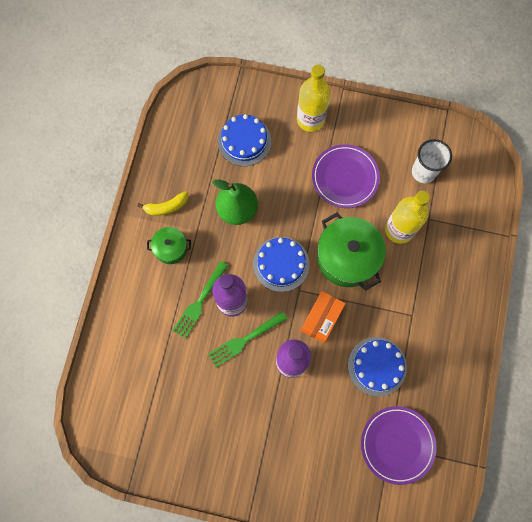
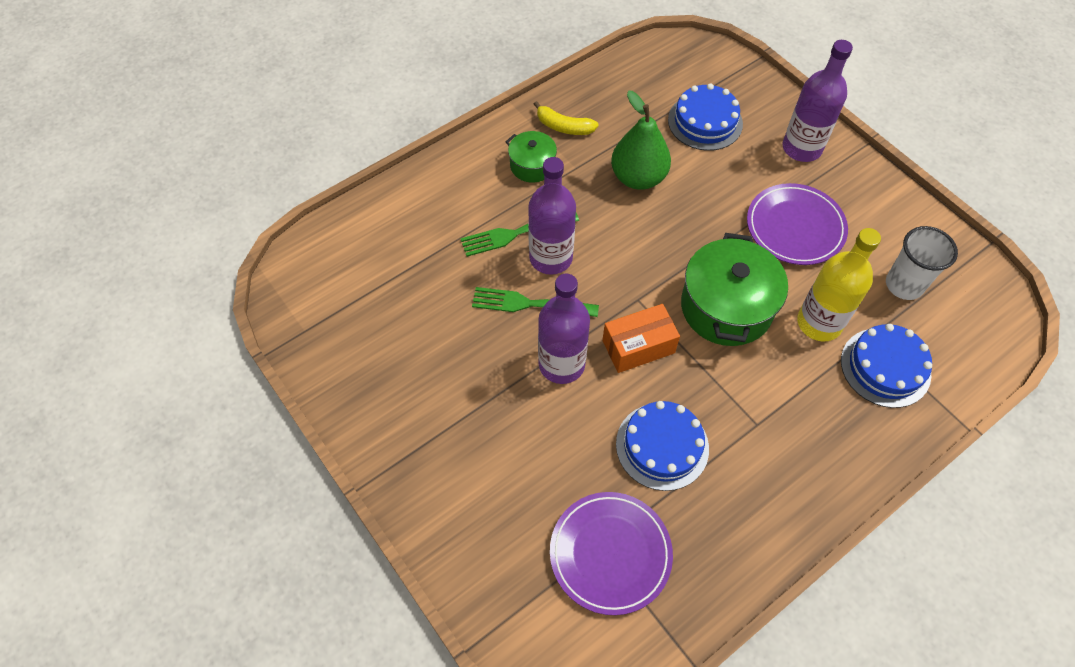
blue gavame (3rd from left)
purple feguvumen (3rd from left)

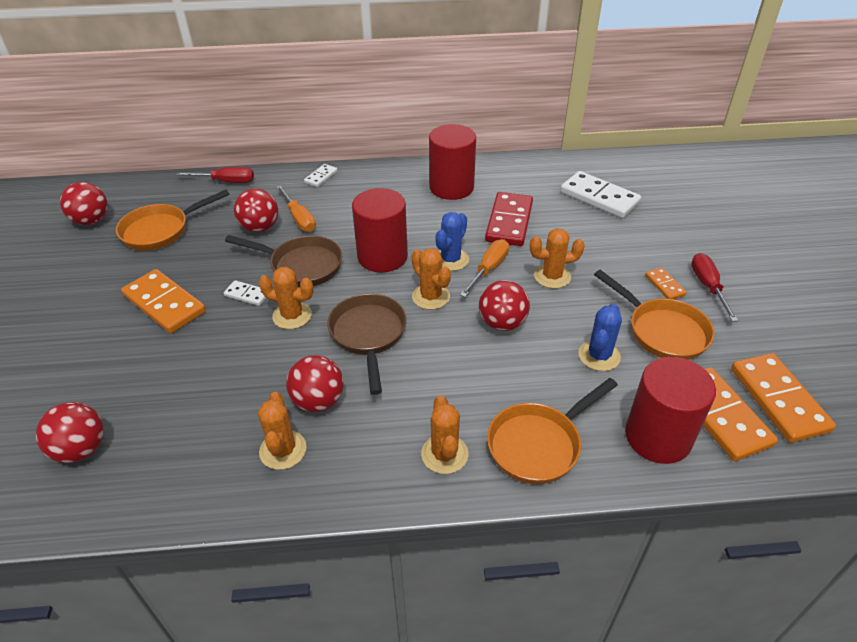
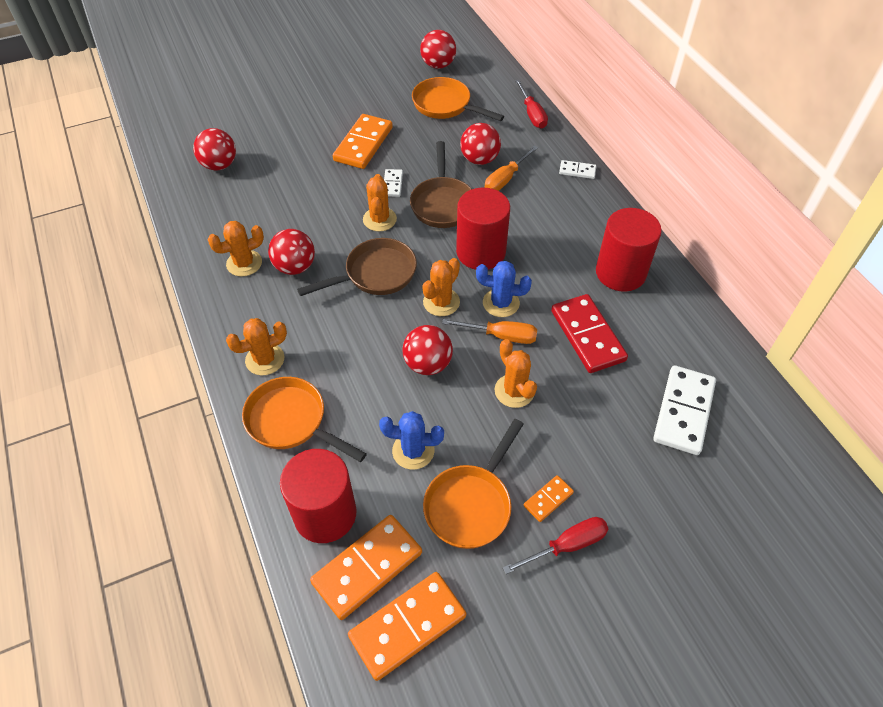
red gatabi

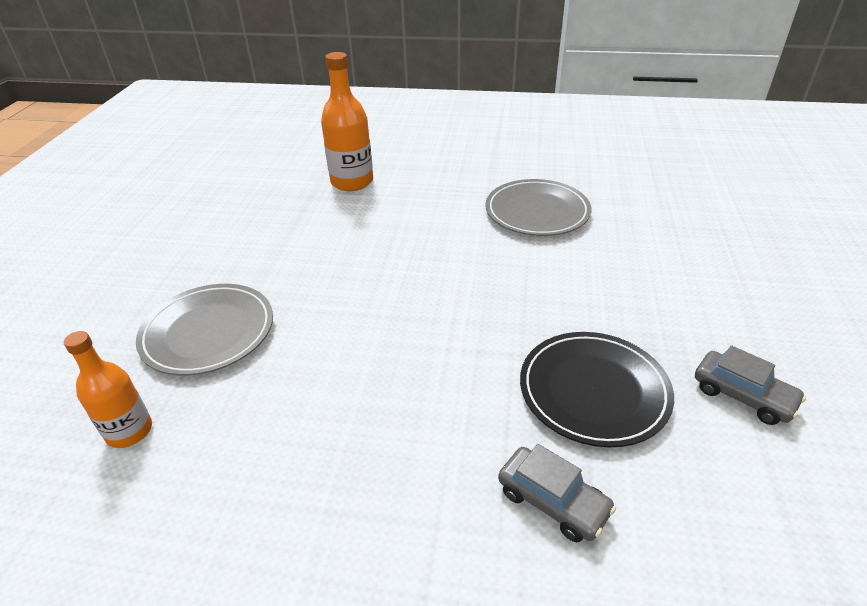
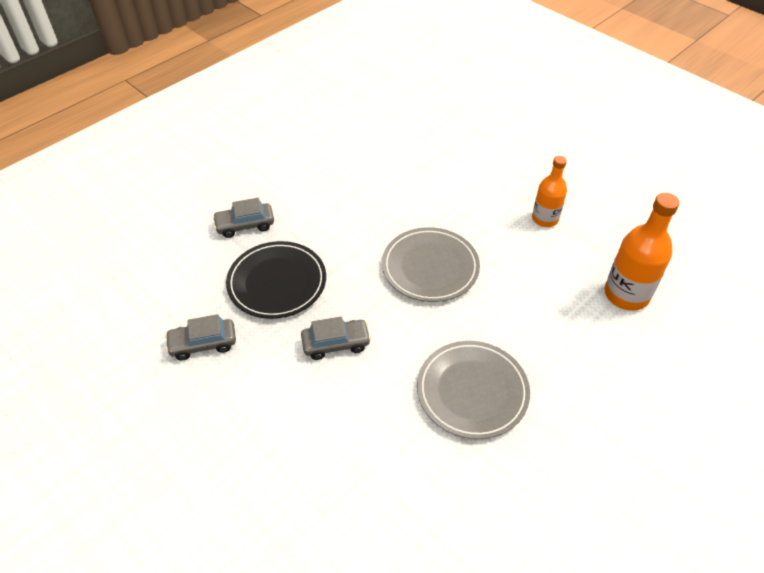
orange feguvumen (1st from left)
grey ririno (1st from left)
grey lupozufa (3rd from left)

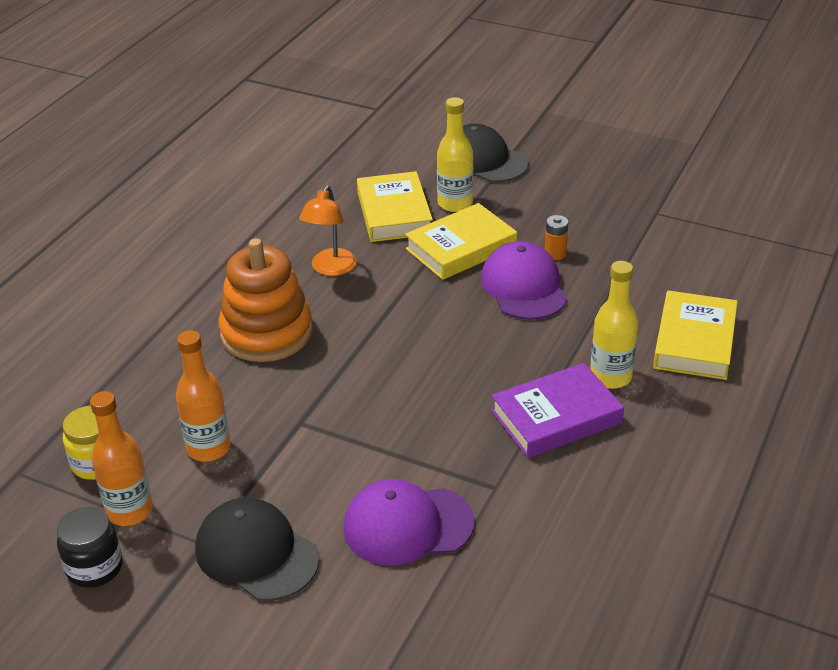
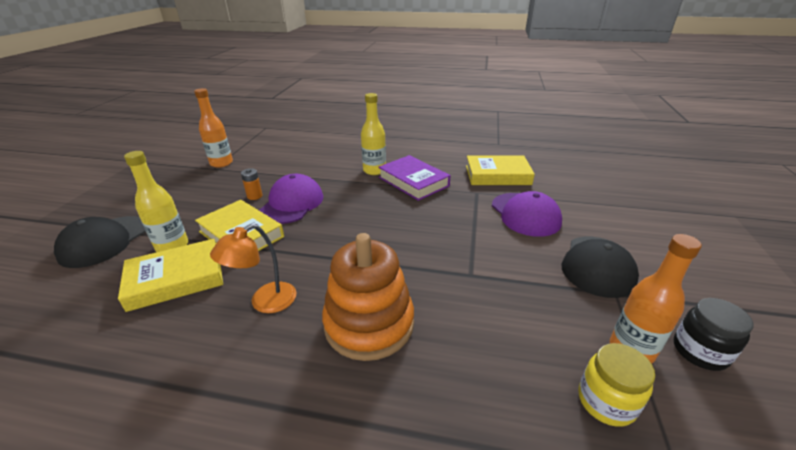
orange feguvumen (1st from left)
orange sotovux
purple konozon (1st from left)
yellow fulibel (3rd from left)

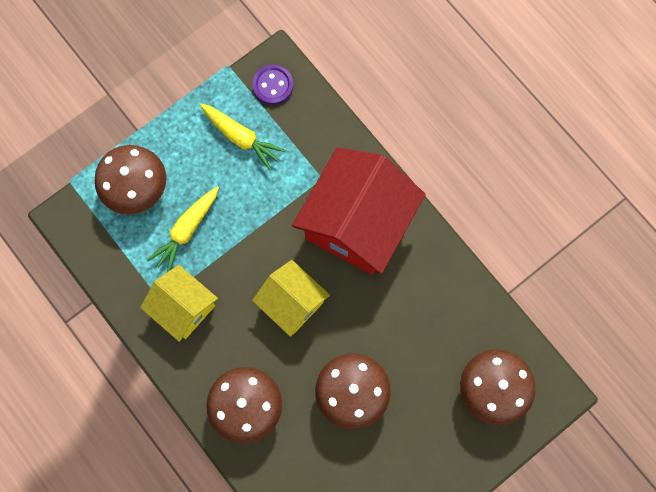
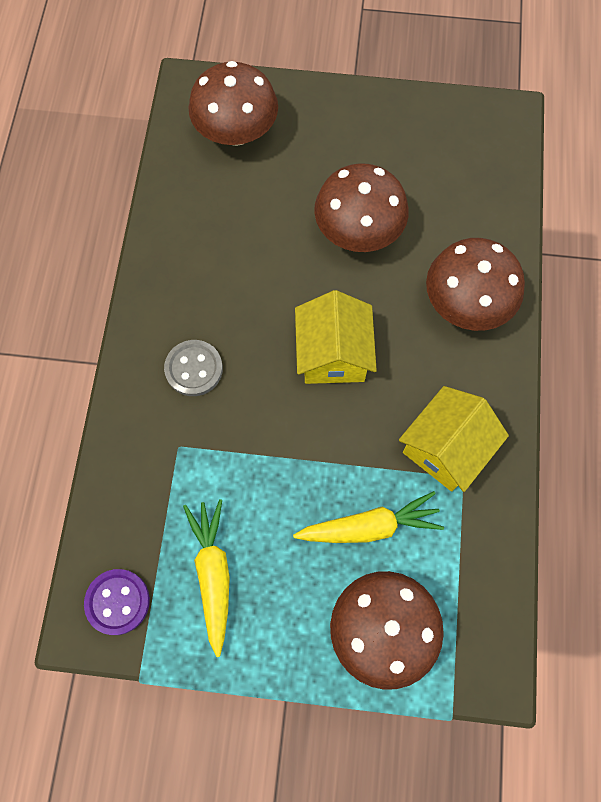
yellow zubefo (2nd from left)
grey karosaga

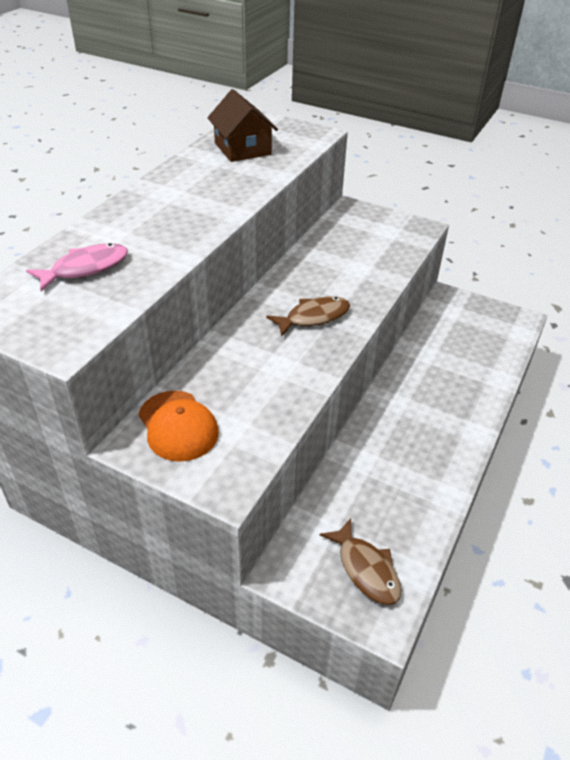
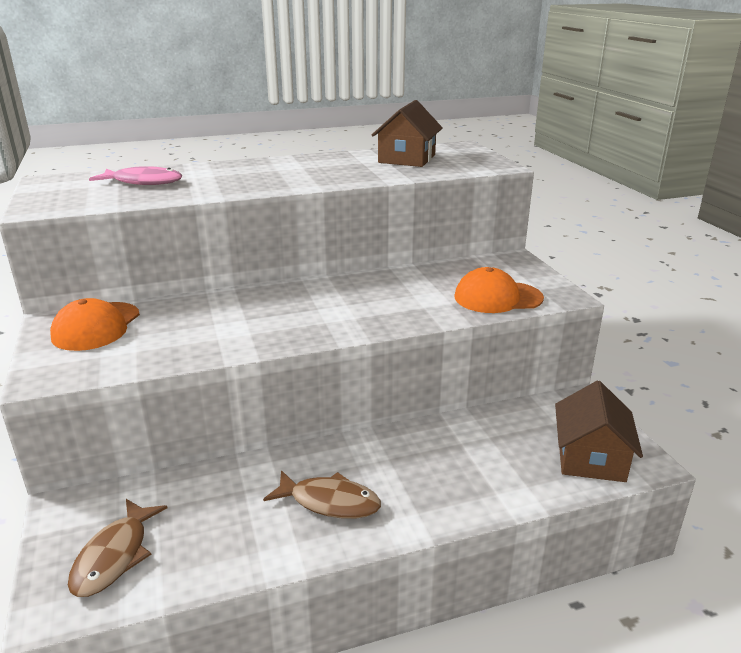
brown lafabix (2nd from left)
orange konozon (2nd from left)
brown zubefo (2nd from left)

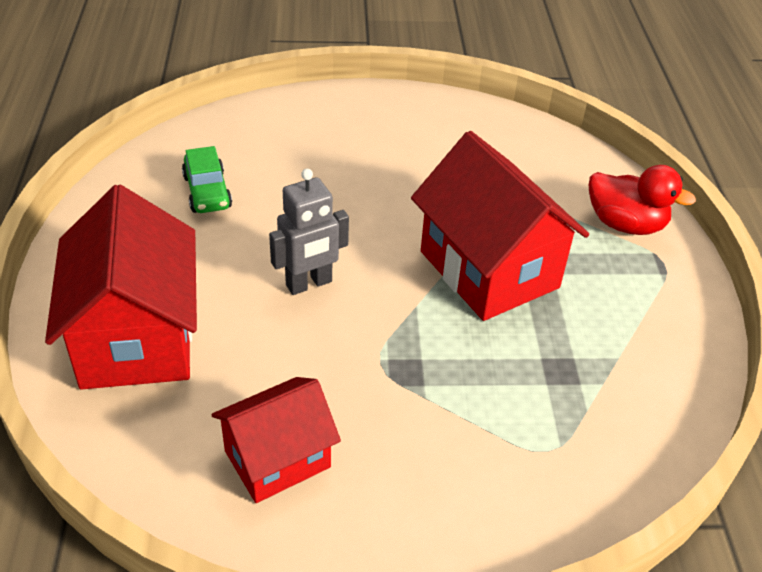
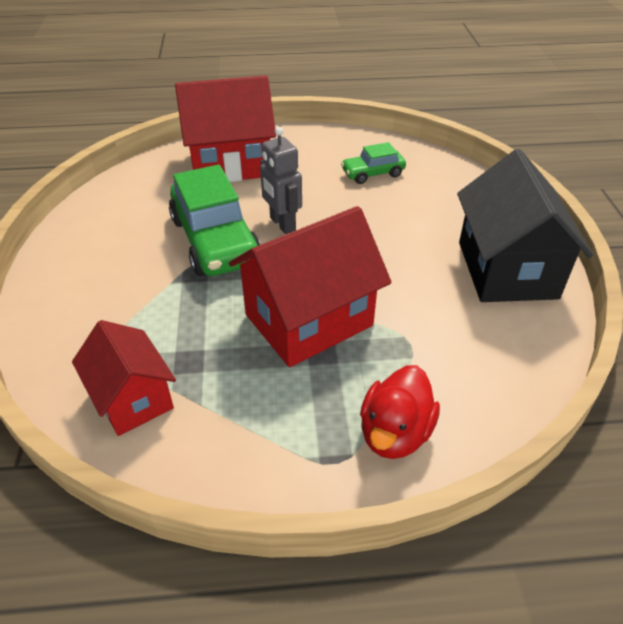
red zubefo (1st from left)
green lupozufa (1st from left)
black zubefo

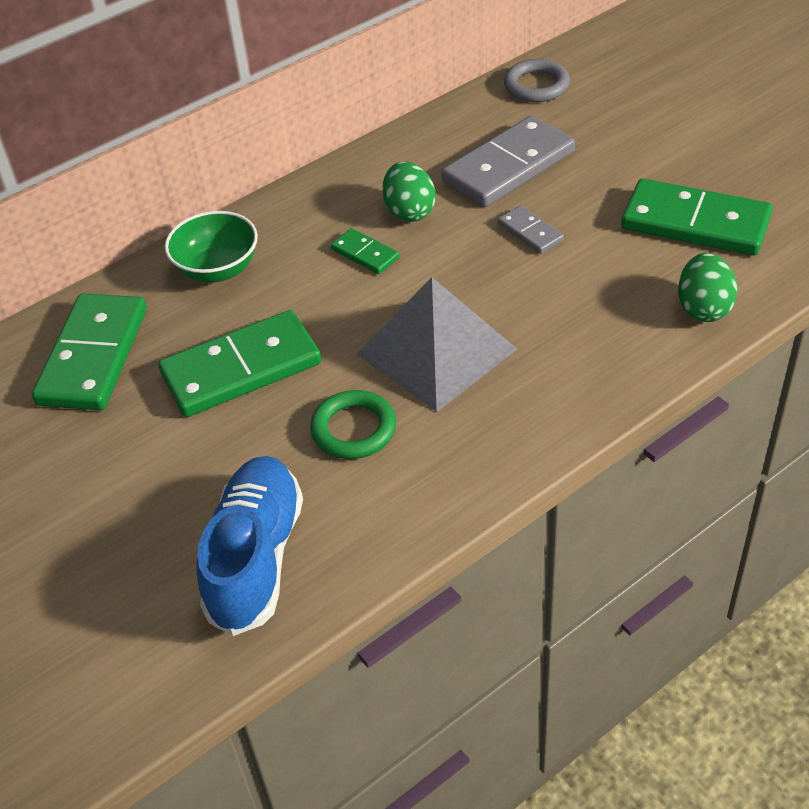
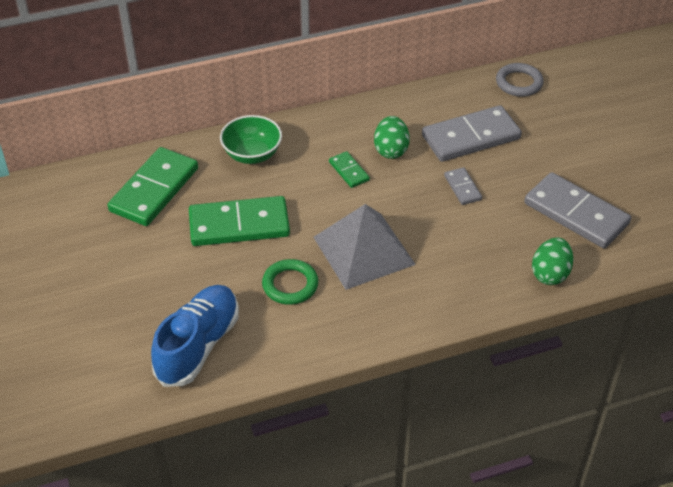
grey gatabi (3rd from left)

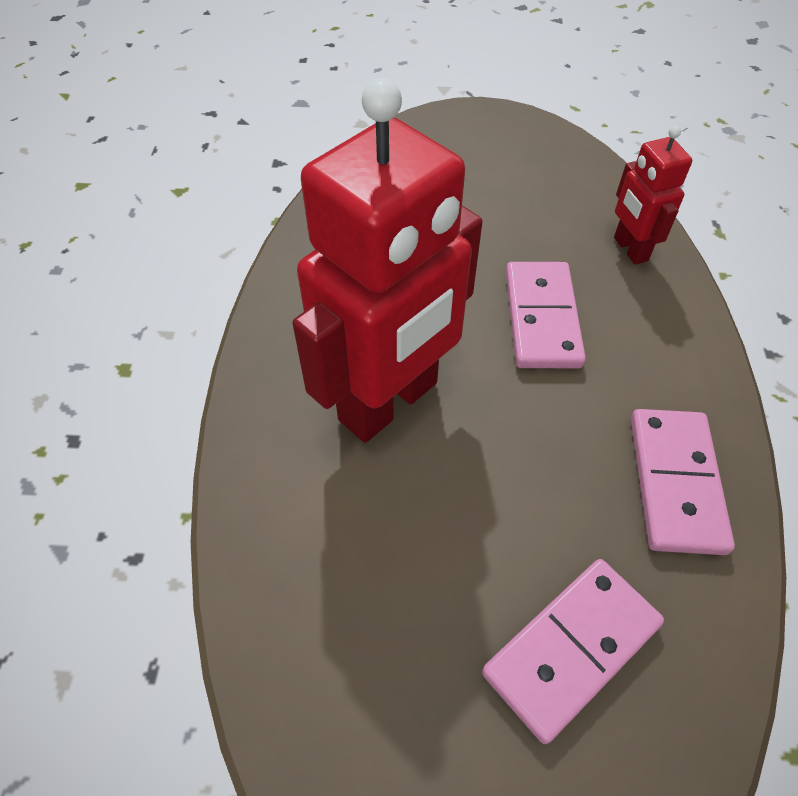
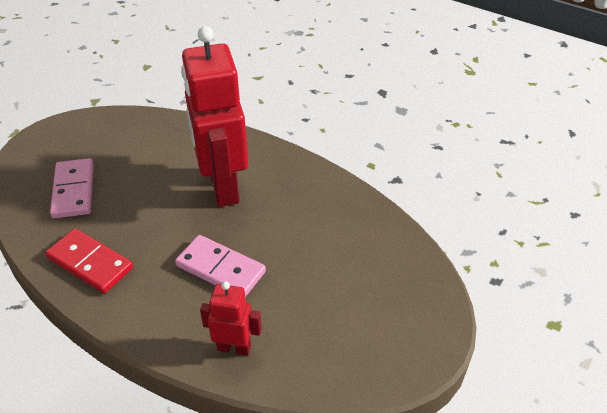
red gatabi

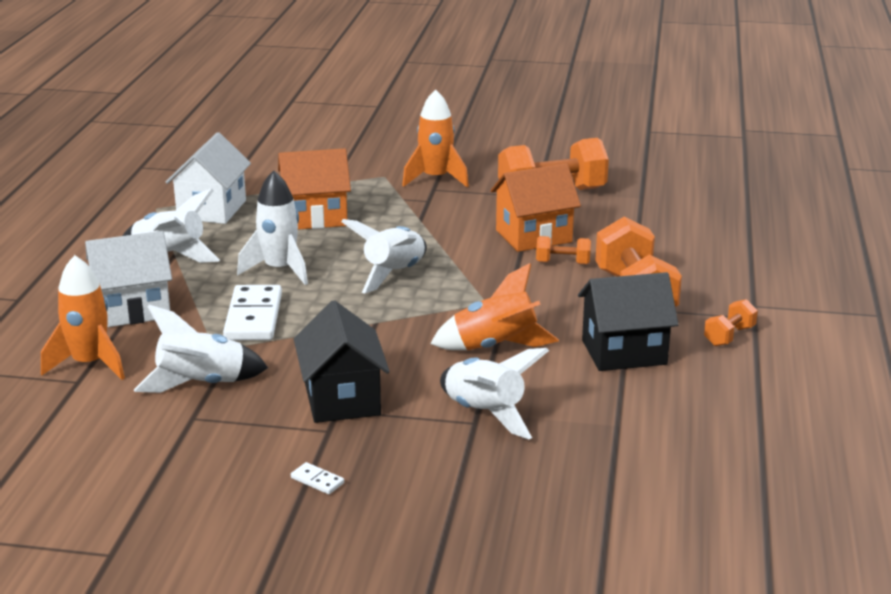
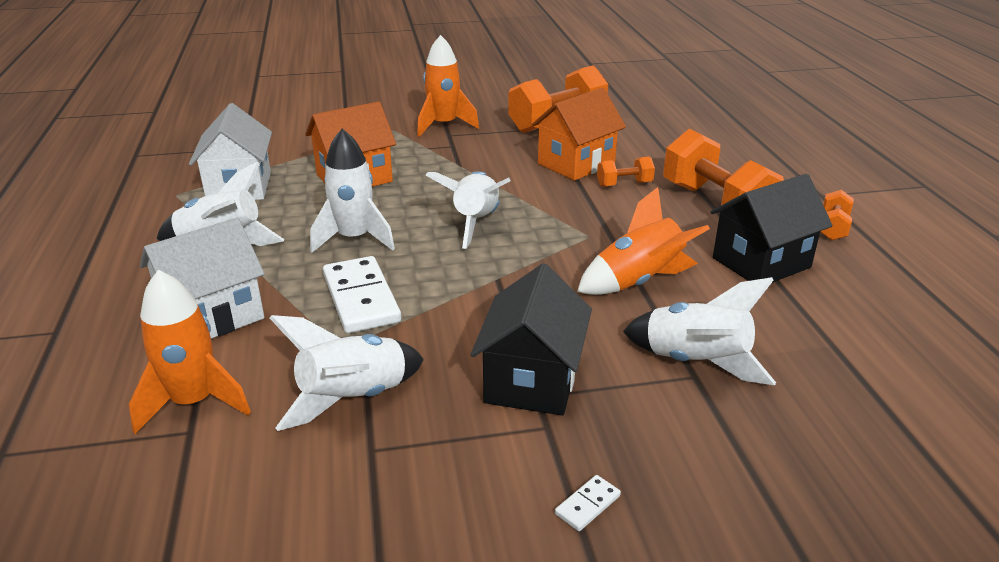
white gatabi (2nd from left)
black zubefo (1st from left)

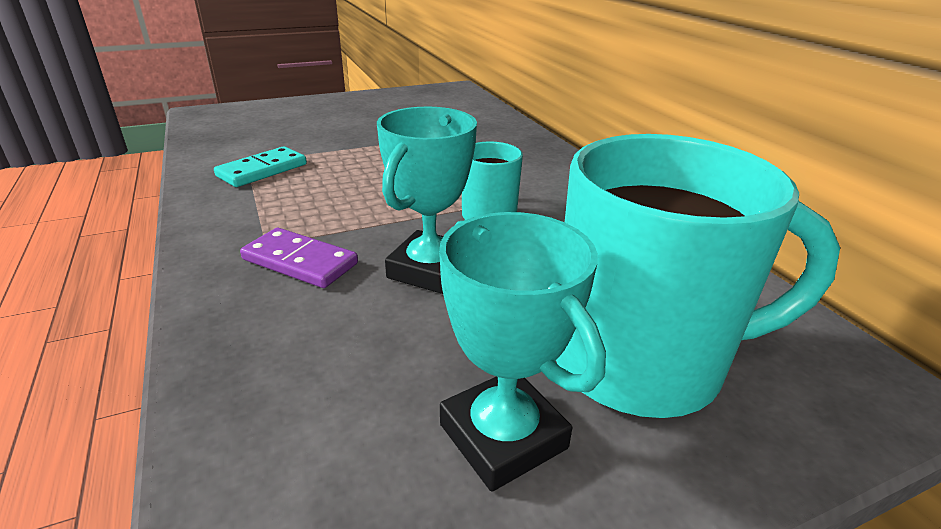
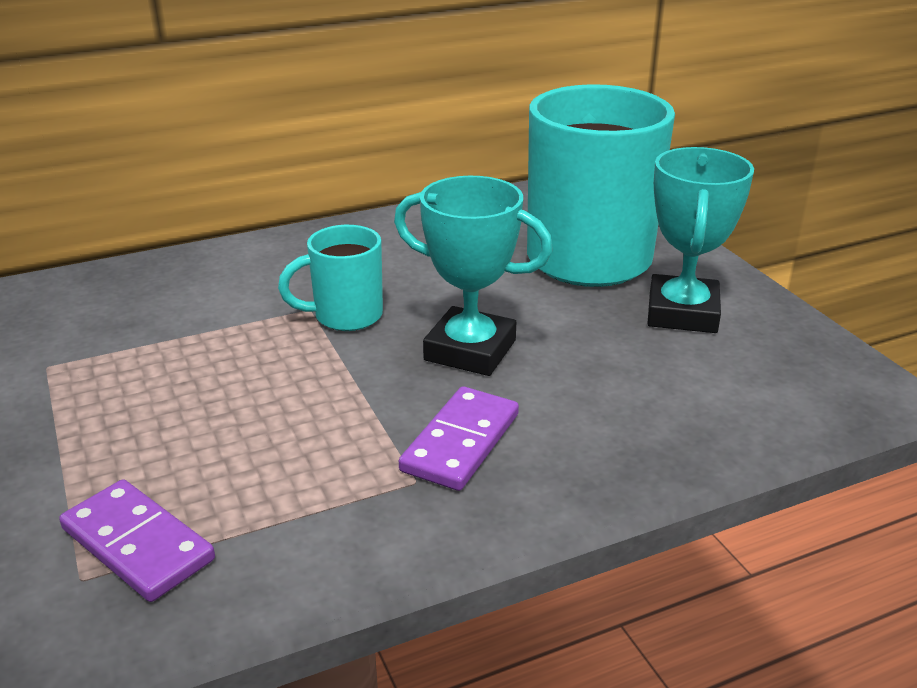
purple gatabi (1st from left)
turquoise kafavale (2nd from left)

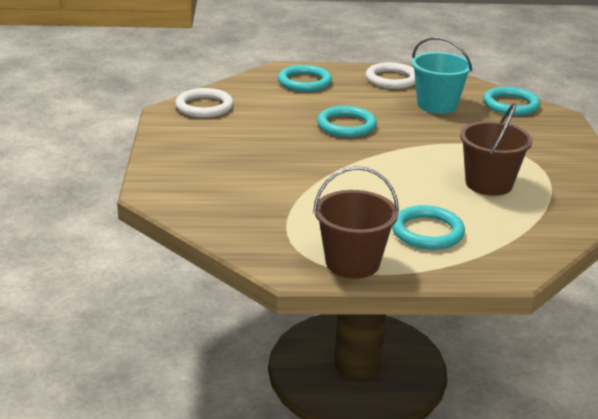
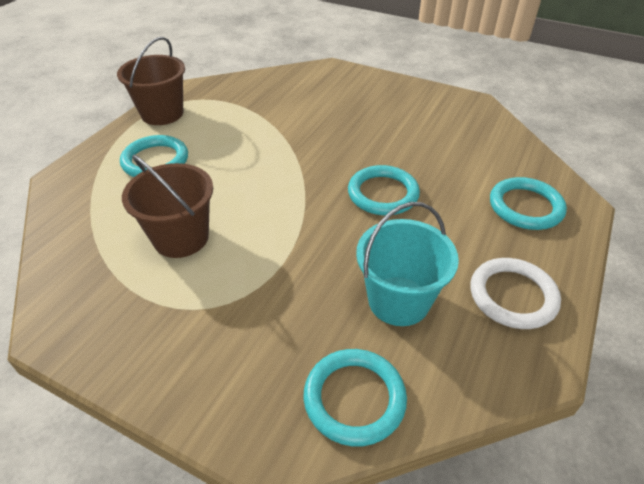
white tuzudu (1st from left in the first image)

